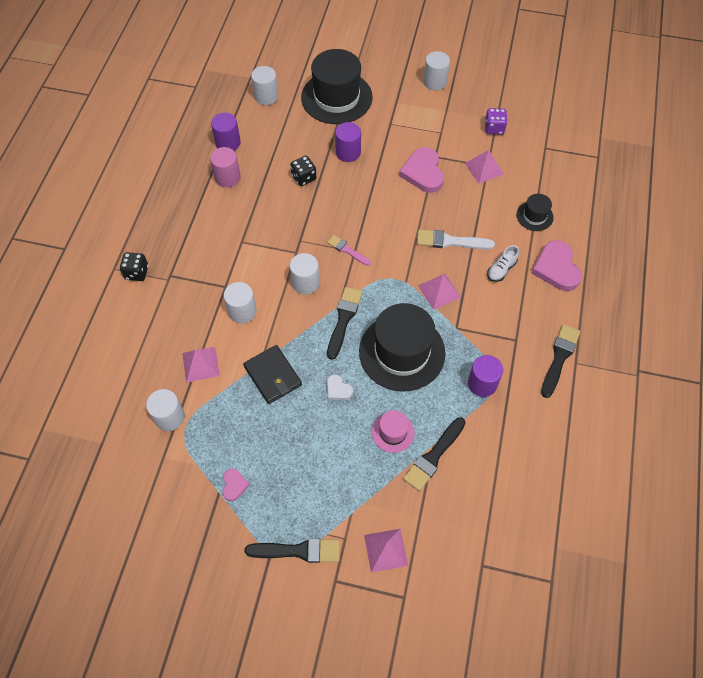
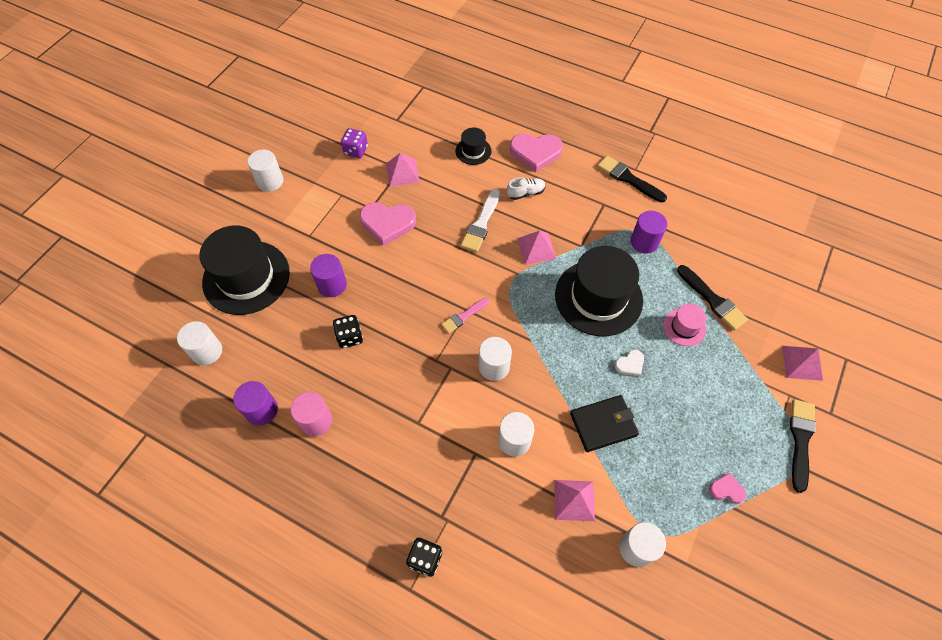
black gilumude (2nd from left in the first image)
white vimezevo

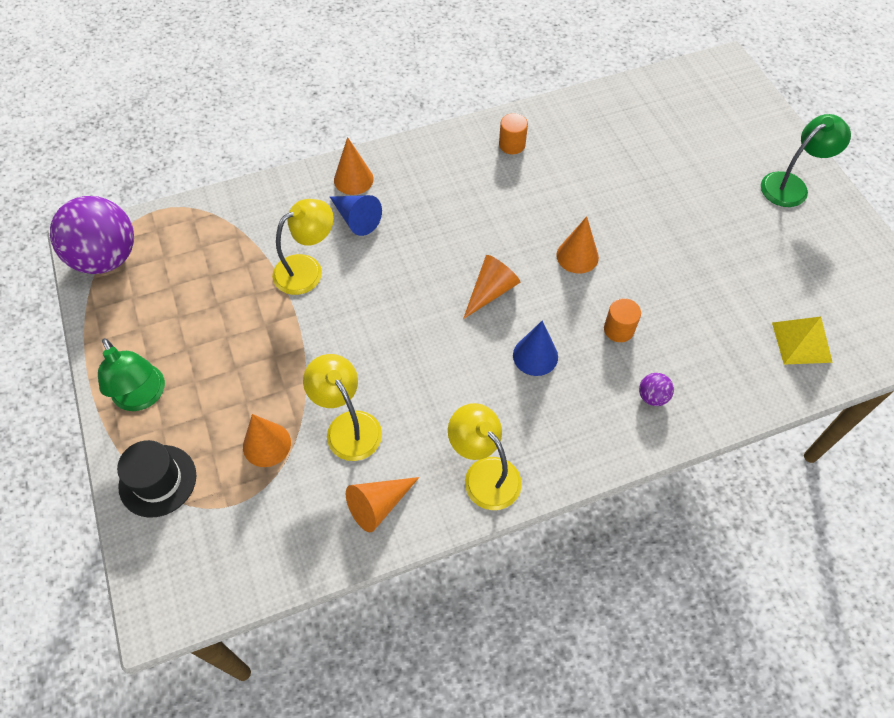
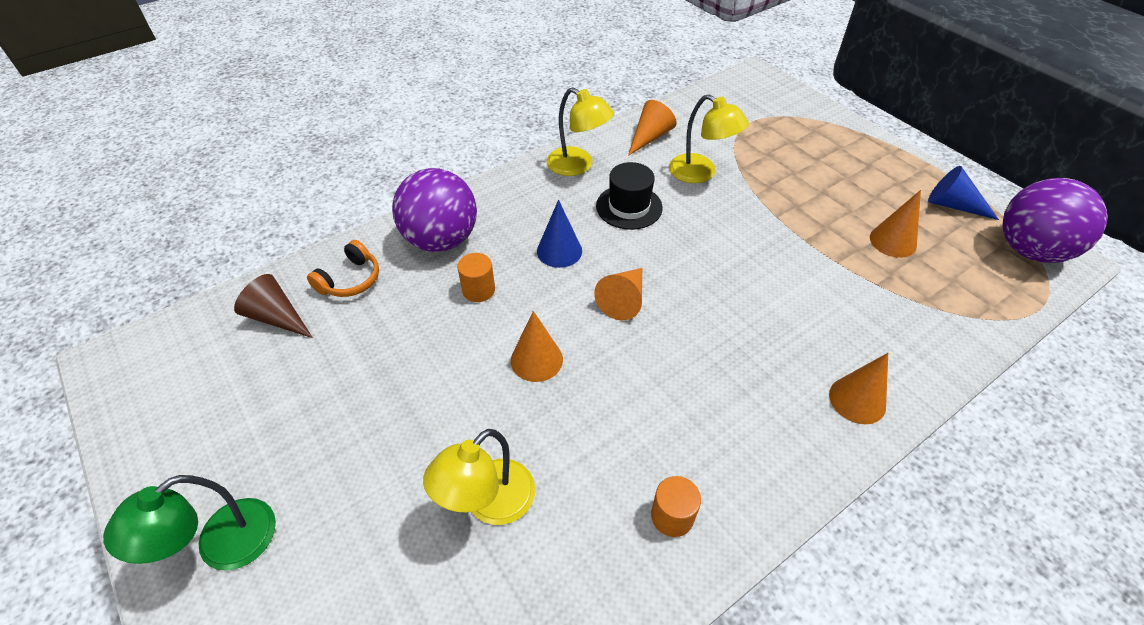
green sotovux (1st from left in the first image)
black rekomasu
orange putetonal (5th from left)
yellow sotovux (1st from left)
blue putetonal (2nd from left)
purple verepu (1st from left)
brown putetonal
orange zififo

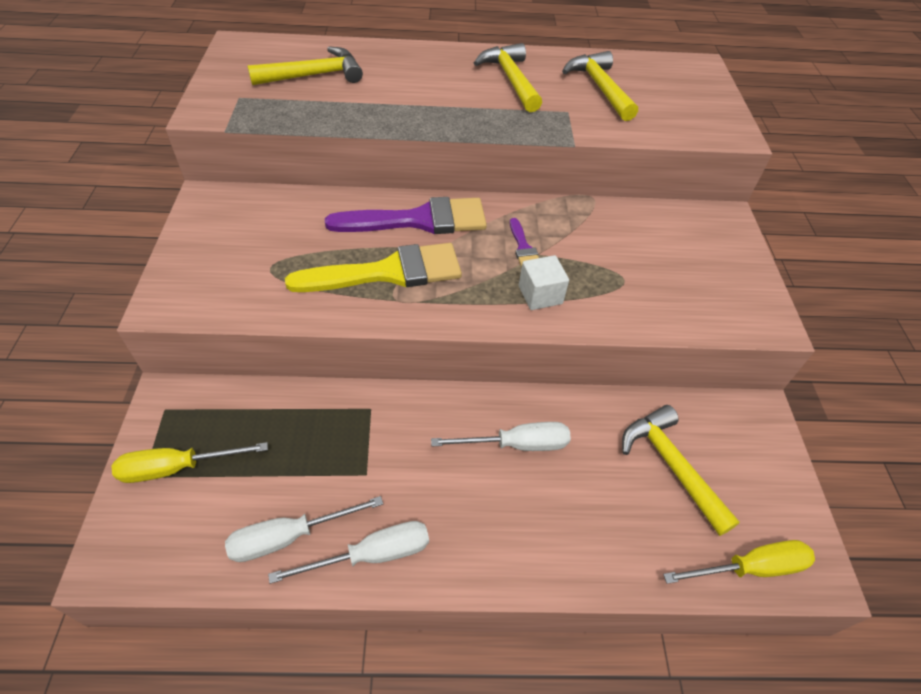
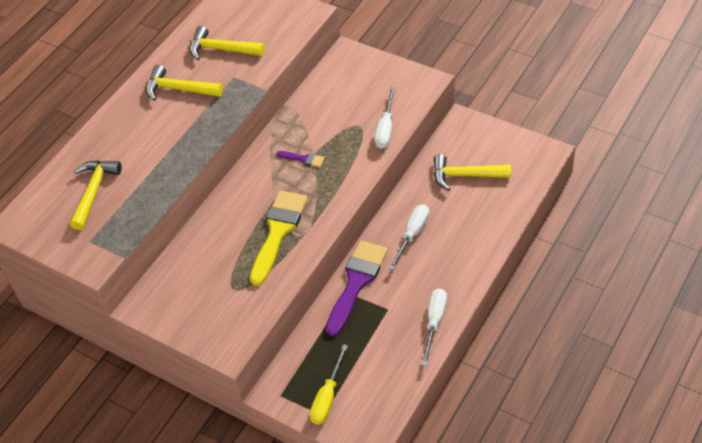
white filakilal (1st from left)
purple gilumude (2nd from left)
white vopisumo
yellow filakilal (2nd from left in the first image)

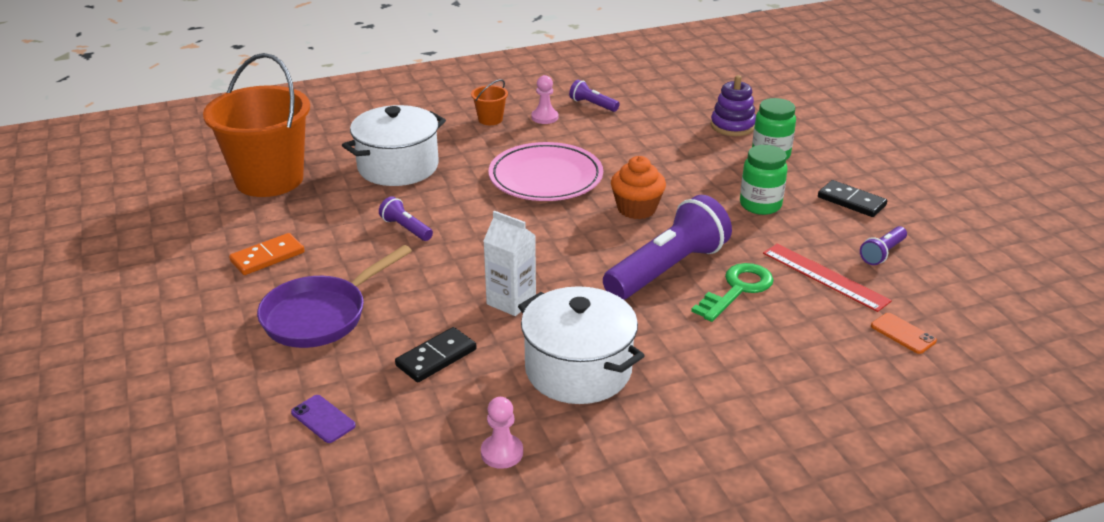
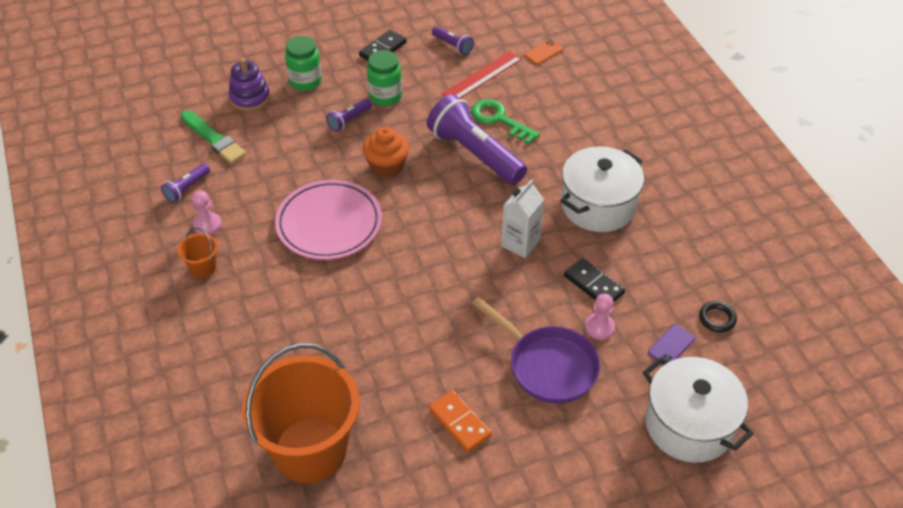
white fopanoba (2nd from left)
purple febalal (2nd from left)
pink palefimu (2nd from left)
green gilumude
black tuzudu

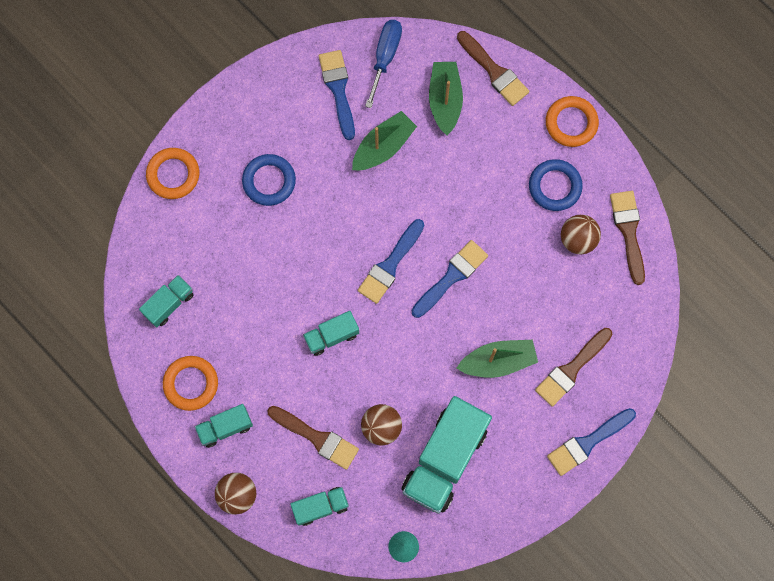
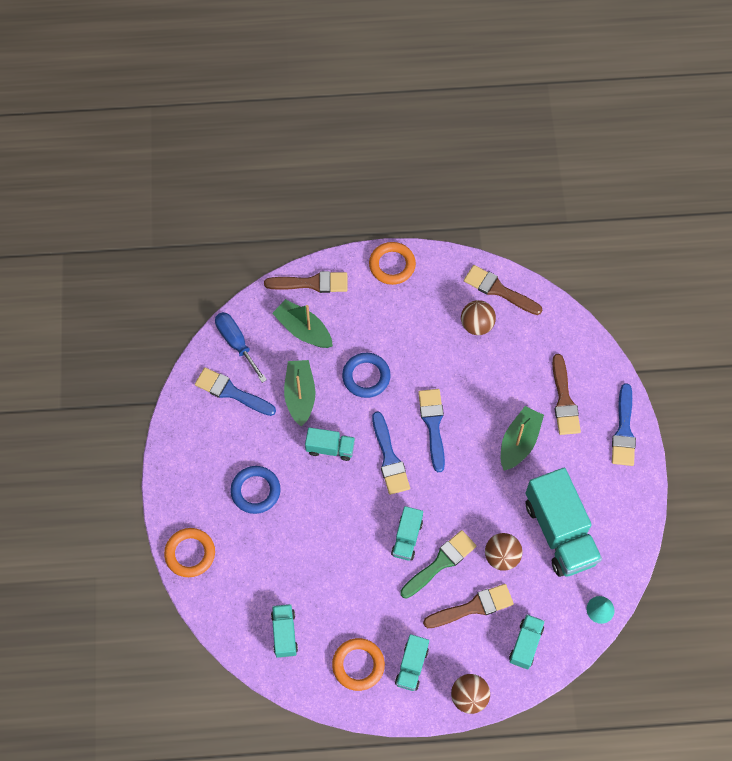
blue tuzudu (2nd from left)
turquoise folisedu (2nd from left)
green gilumude

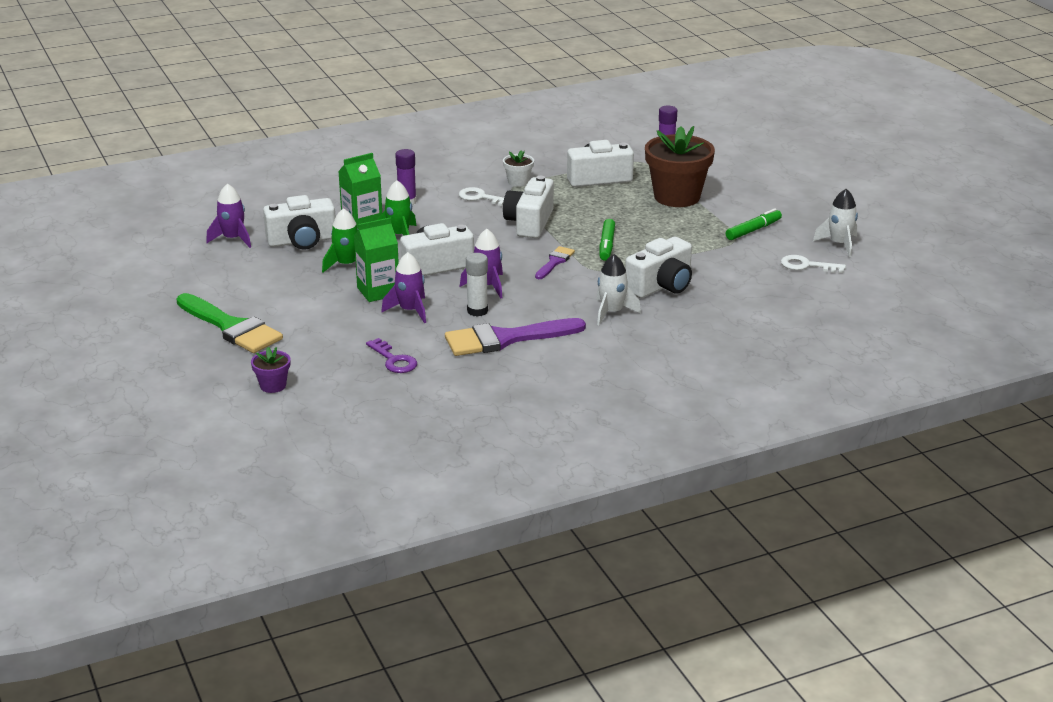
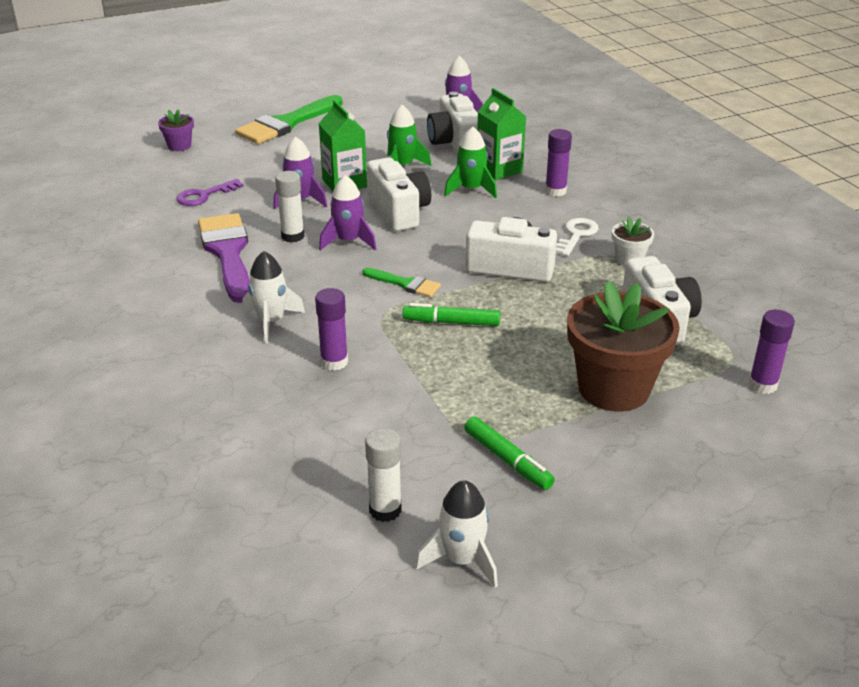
green gilumude (2nd from left)
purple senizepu (1st from left)
white senizepu (2nd from left)

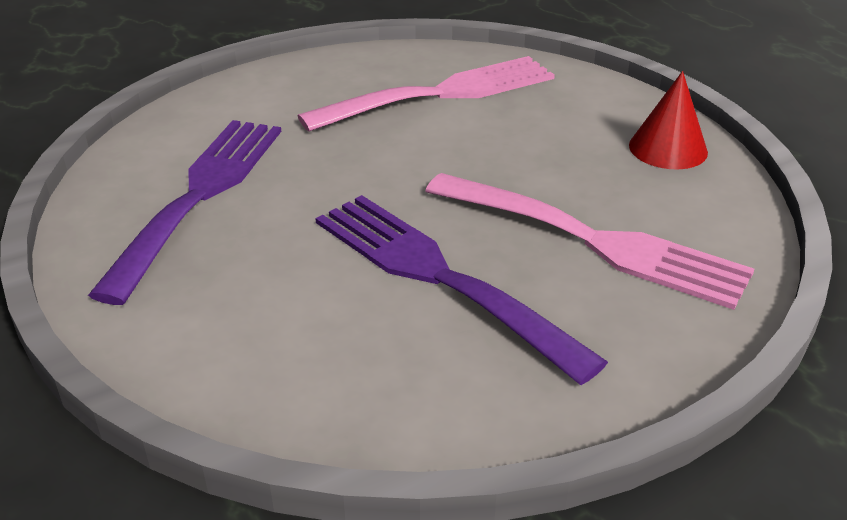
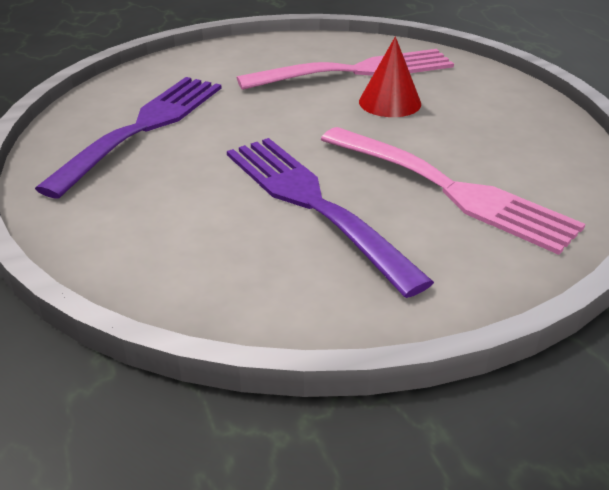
red putetonal

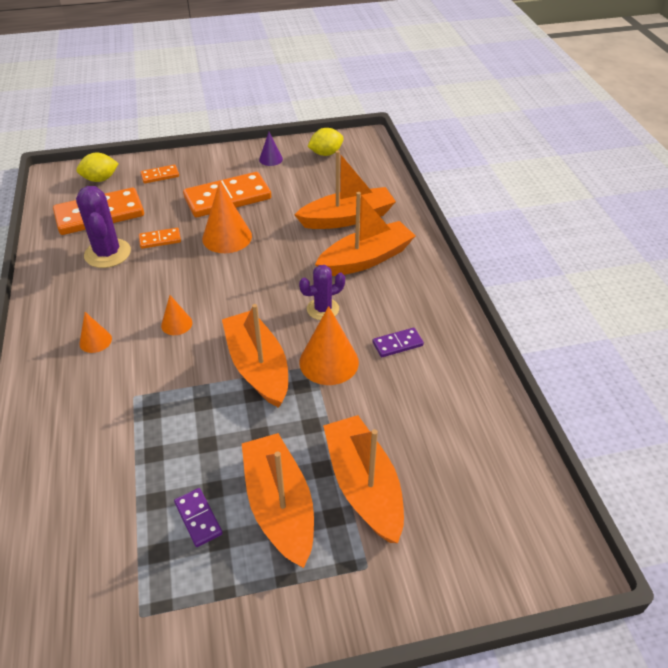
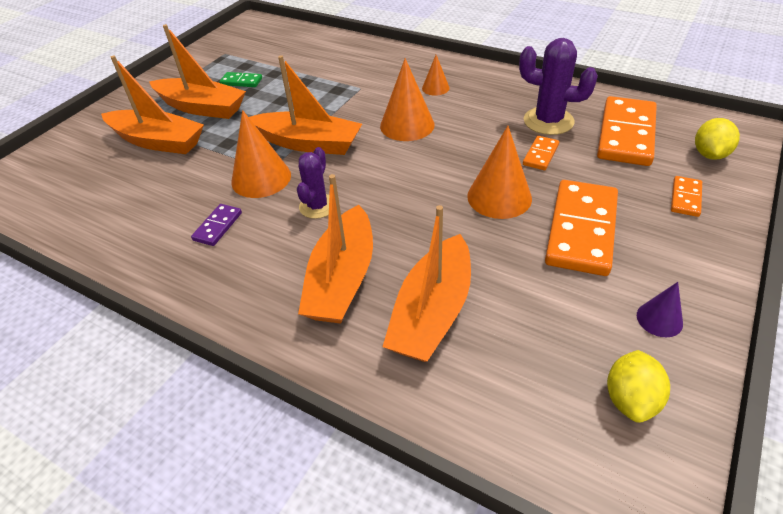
orange putetonal (2nd from left)
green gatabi

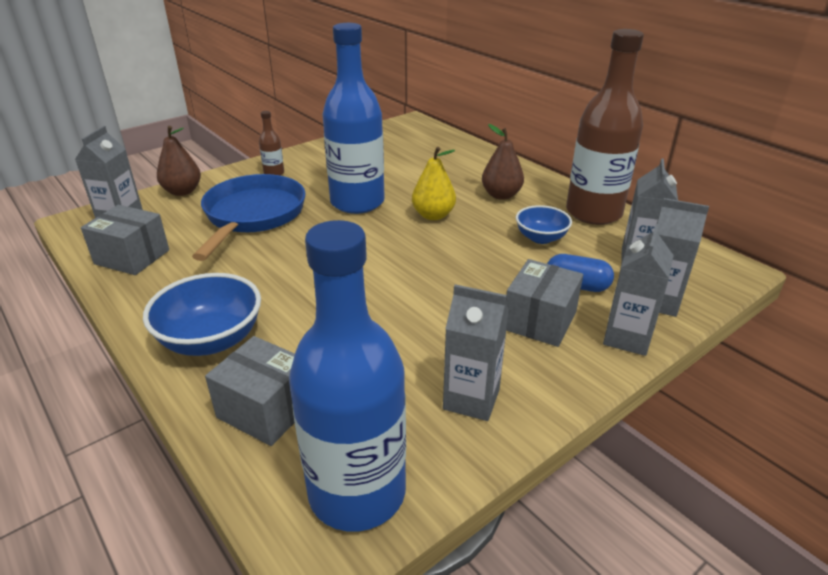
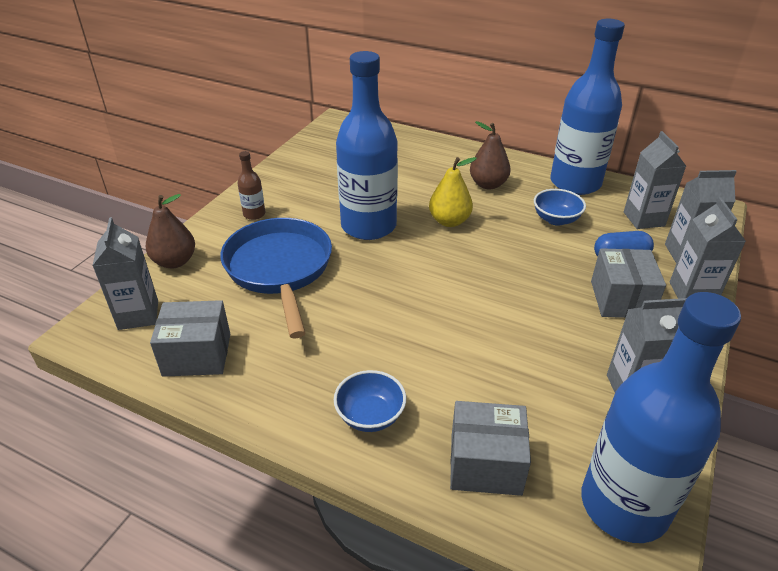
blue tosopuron (1st from left)
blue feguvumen (2nd from left)

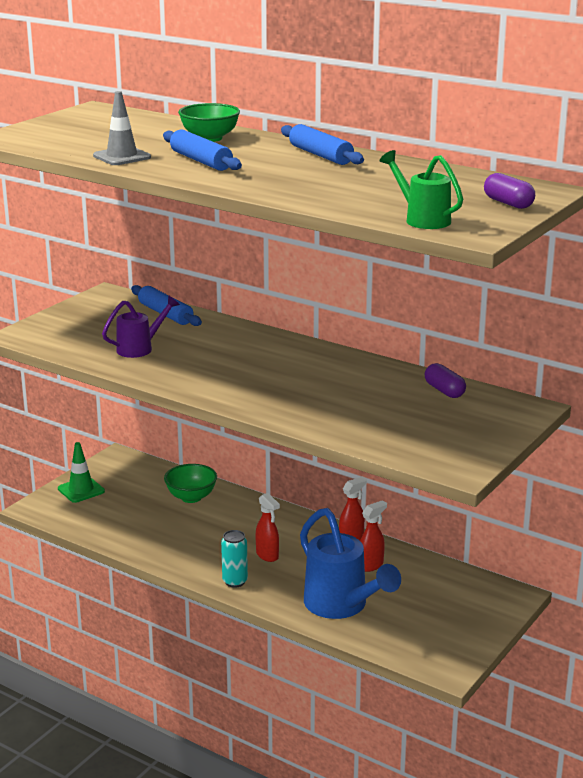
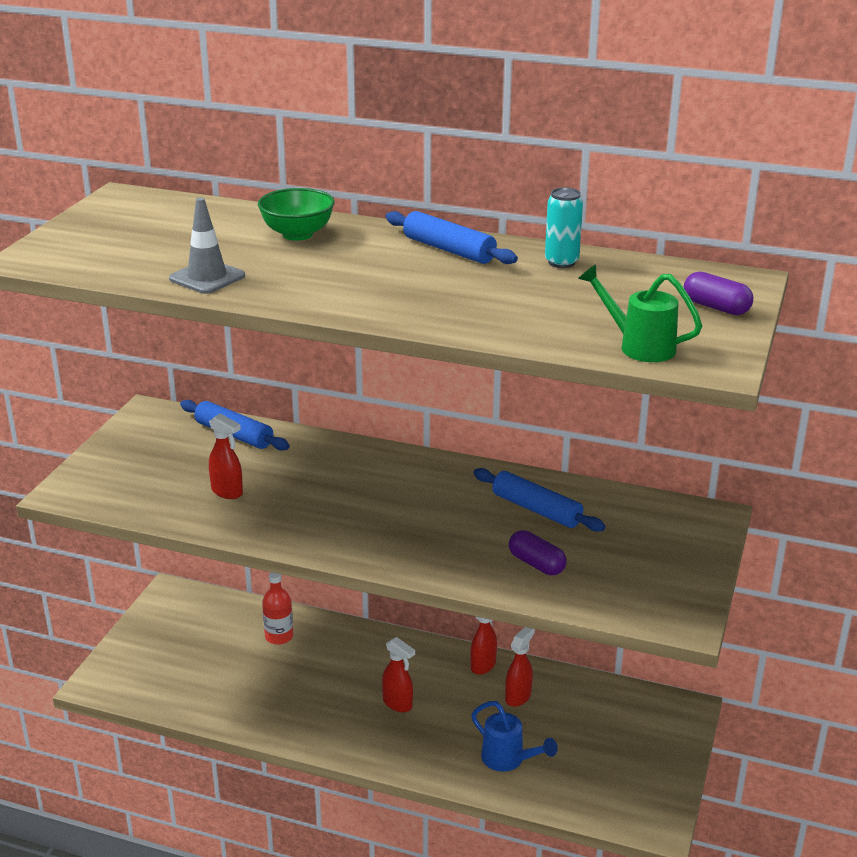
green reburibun
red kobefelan (1st from left)
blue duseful (3rd from left)
red feguvumen
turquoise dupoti
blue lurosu
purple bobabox (1st from left)

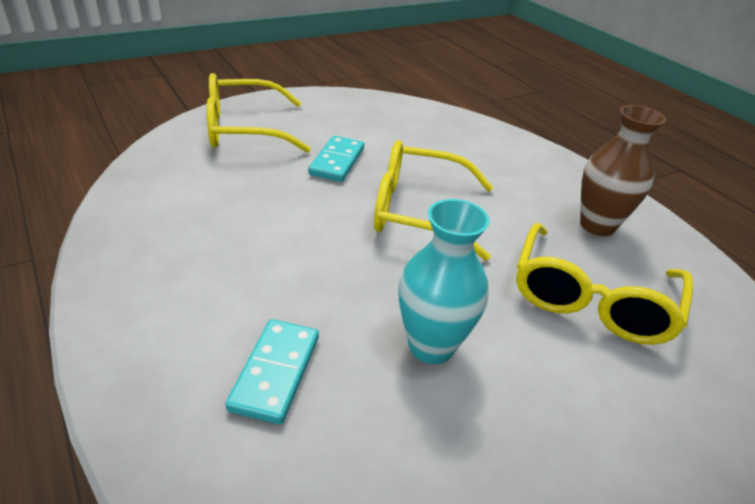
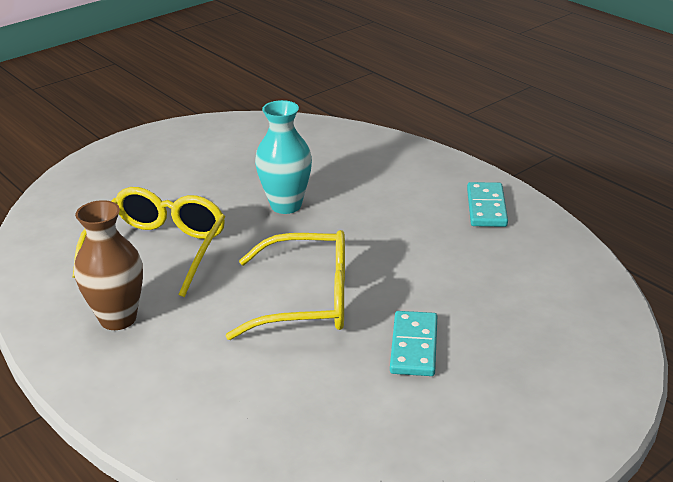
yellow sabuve (1st from left in the first image)
turquoise gatabi (2nd from left)

